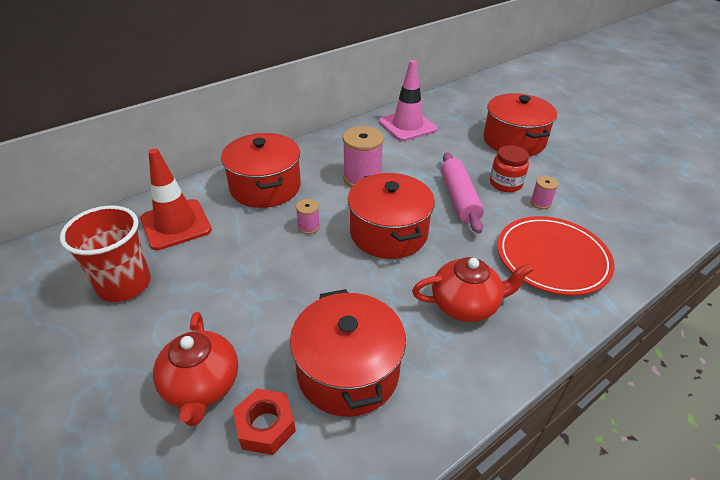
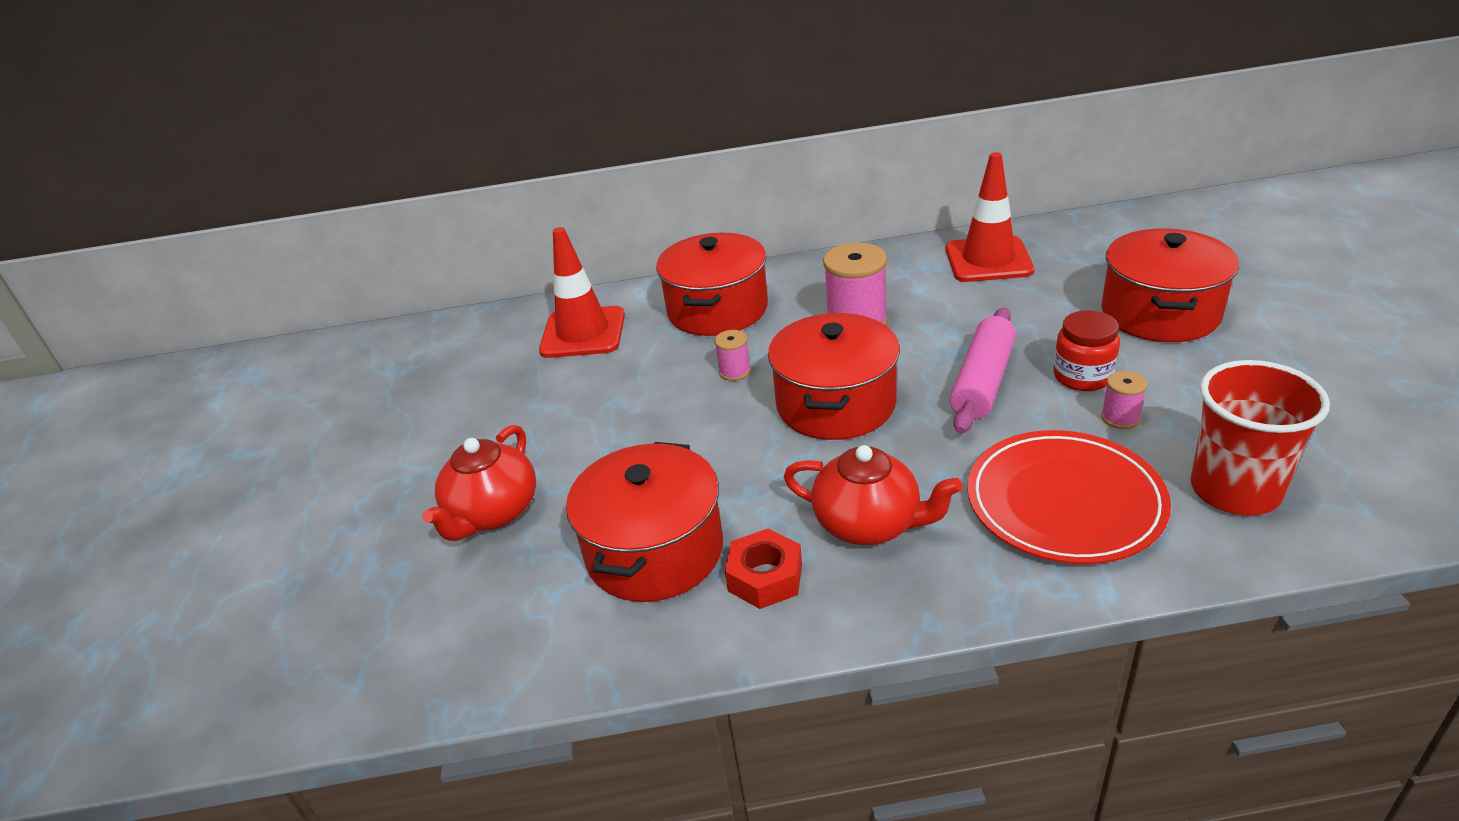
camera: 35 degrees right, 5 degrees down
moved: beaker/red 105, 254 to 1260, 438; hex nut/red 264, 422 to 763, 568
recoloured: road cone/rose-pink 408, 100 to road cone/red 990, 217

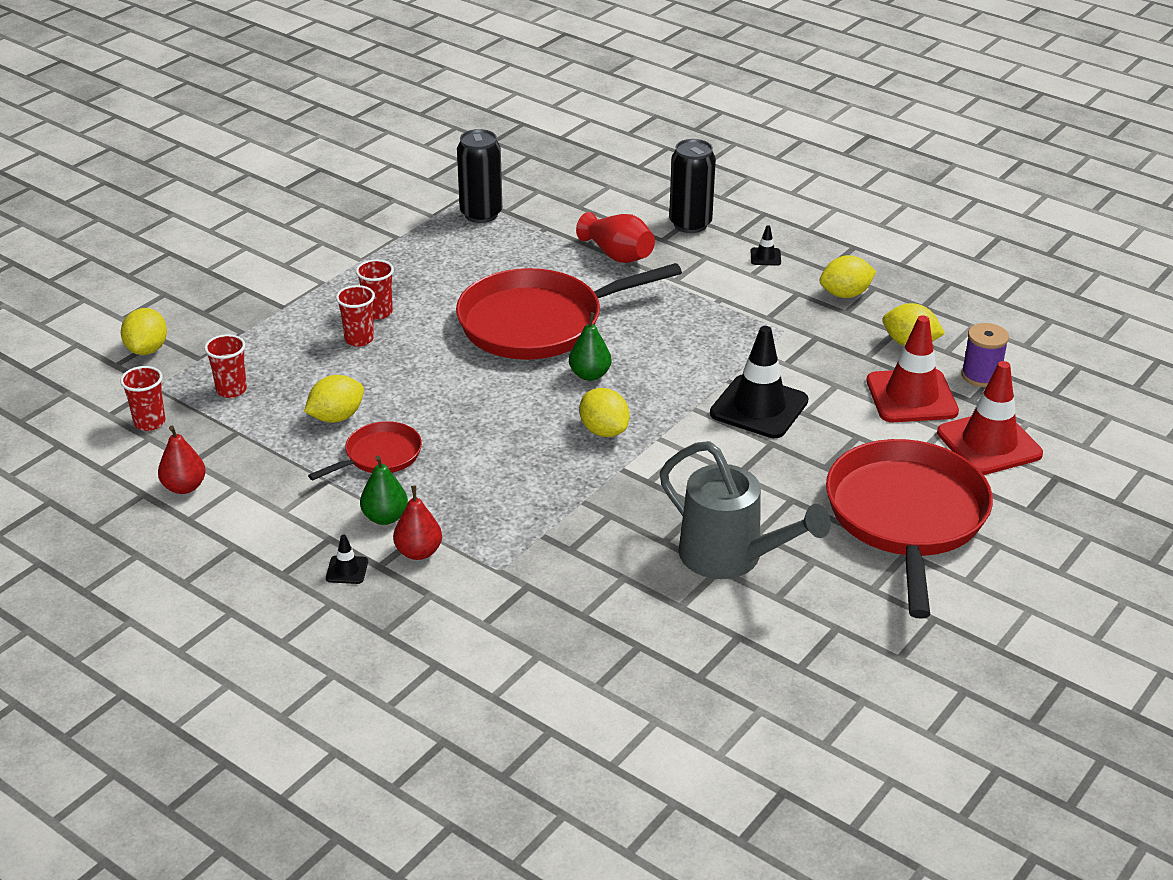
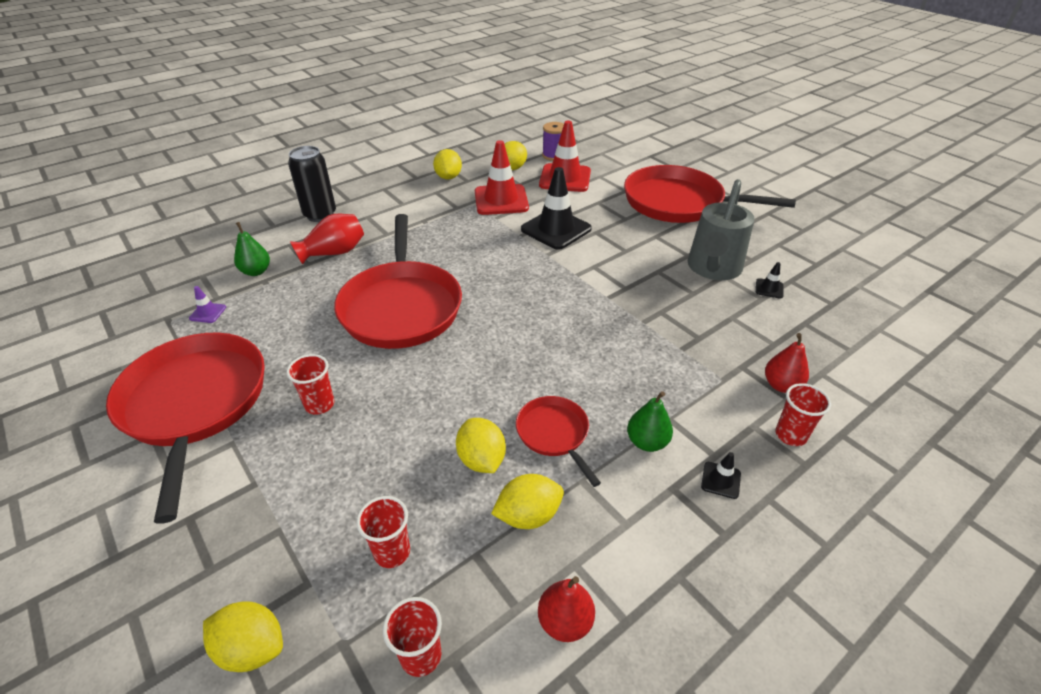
camera: 75 degrees left, 5 degrees up
added: pan/red 185, 428
moved: beaker/red 355, 316 to 803, 414; toy pear/red 417, 522 to 787, 363; toy pear/green 590, 346 to 252, 249; toy lemon/bright yellow 604, 412 to 527, 501; road cone/black 766, 245 to 770, 280; road cone/red 990, 418 to 502, 177
replaced: soda can/black 479, 176 to road cone/violet 207, 304
turned: watering can/gray 745, 510 = 721, 229 150 degrees clockwise

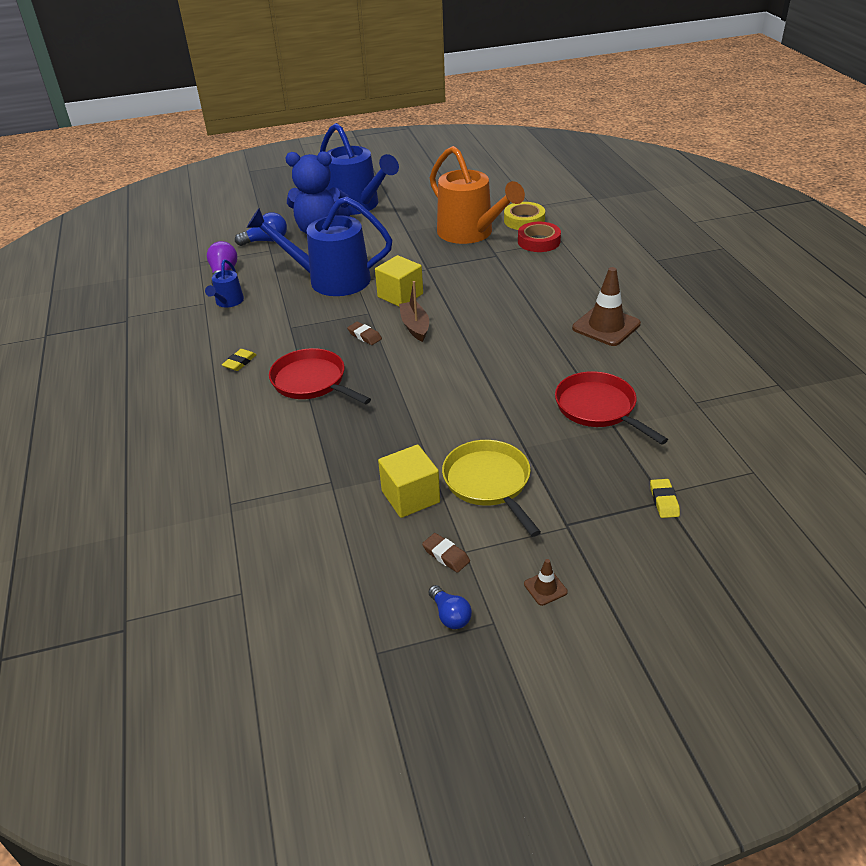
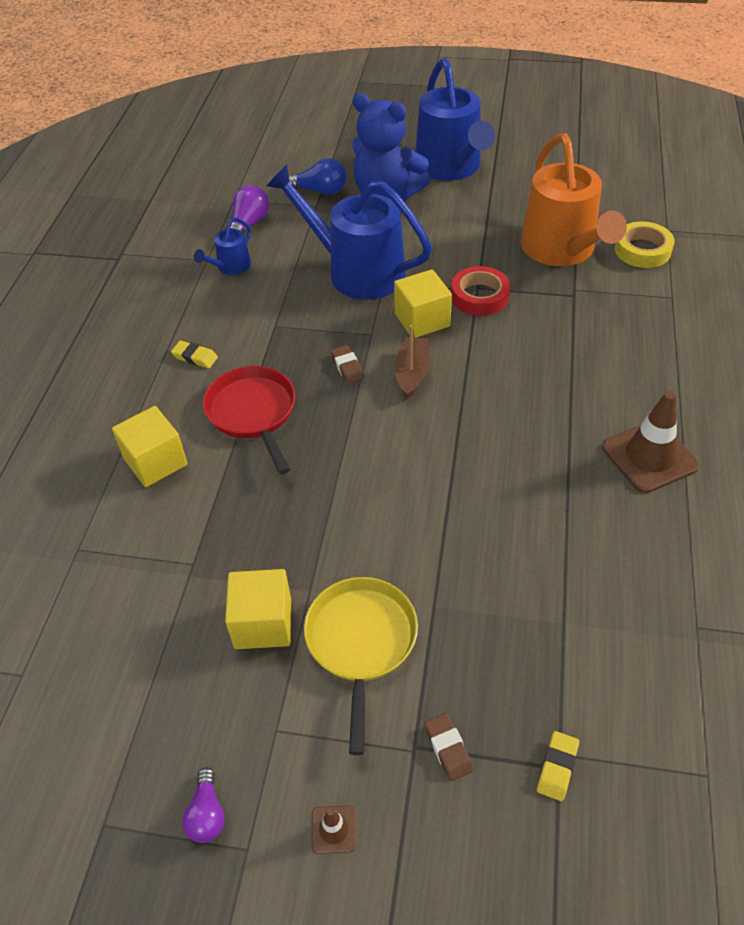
camera: 25 degrees right, 10 degrees up
removed: pan/red 611, 408
added: solid cube/bright yellow 150, 446
moved: gum eraser/russet 446, 553 to 448, 747; tape/red 539, 237 to 480, 291
recoloured: light bulb/blue 450, 607 to light bulb/violet 203, 805
turned: gum eraser/bright yellow 239, 360 = 194, 354 60 degrees clockwise

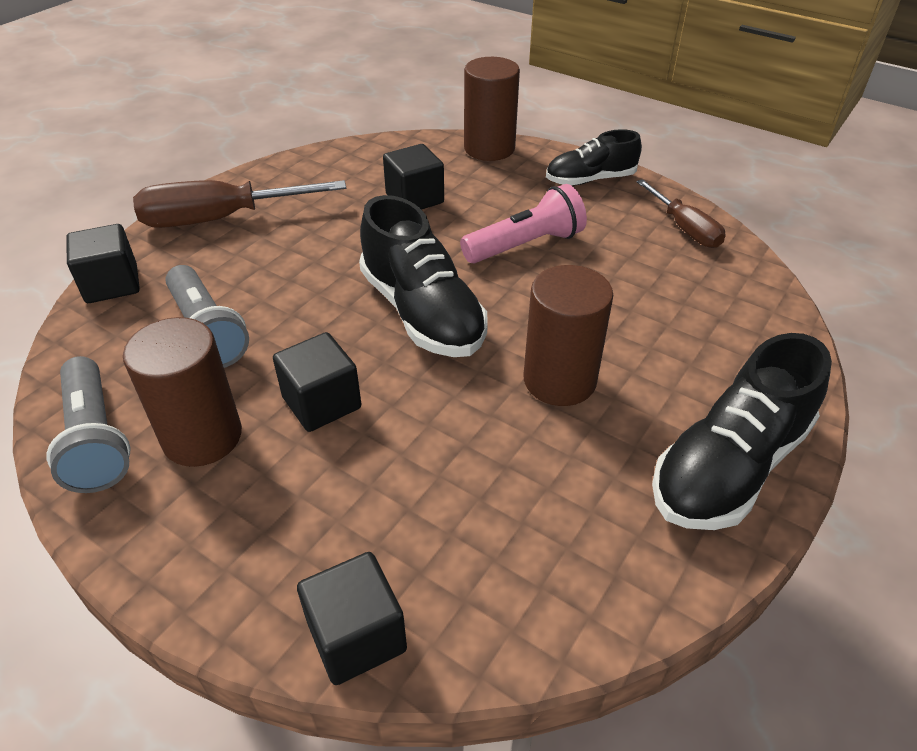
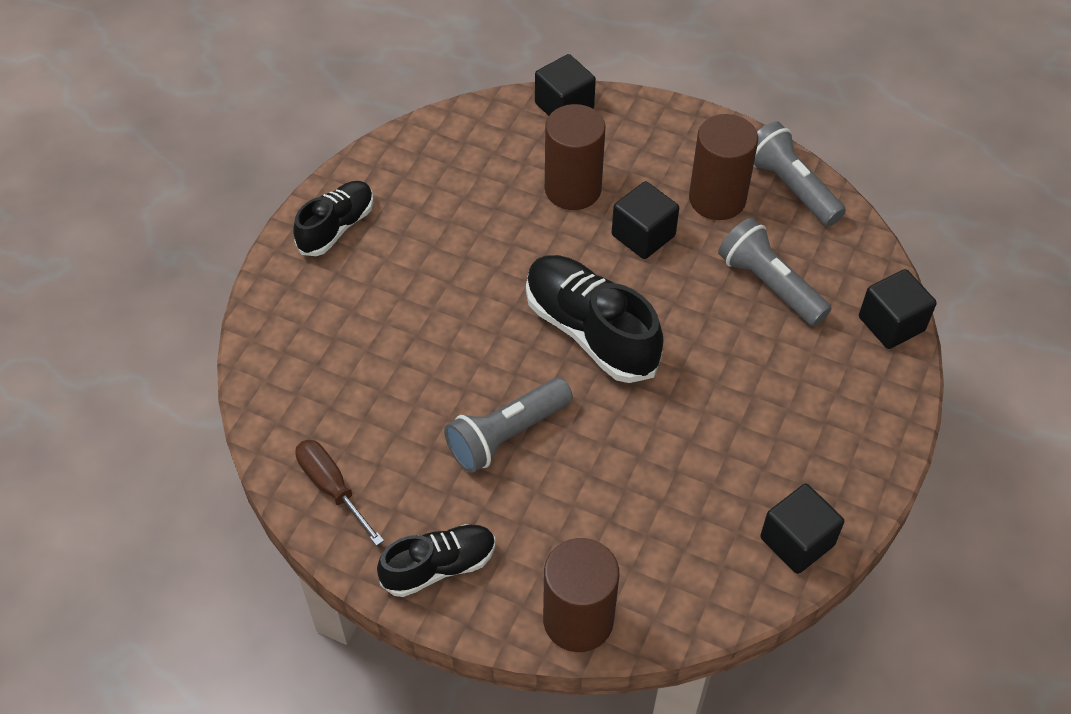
camera: 170 degrees right, 10 degrees up
removed: screwdriver/russet 239, 204
moved: solid cube/black 413, 177 to 802, 529; cylinder/russet 568, 335 to 575, 157
recoloured: flashlight/rose-pink 523, 223 to flashlight/gray 508, 425
resized: sneaker/black 742, 431 = 333, 218 x0.62

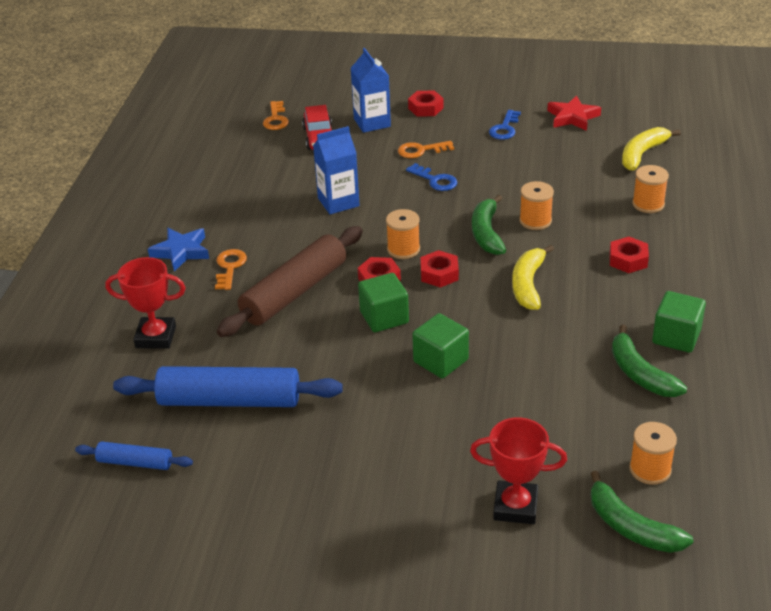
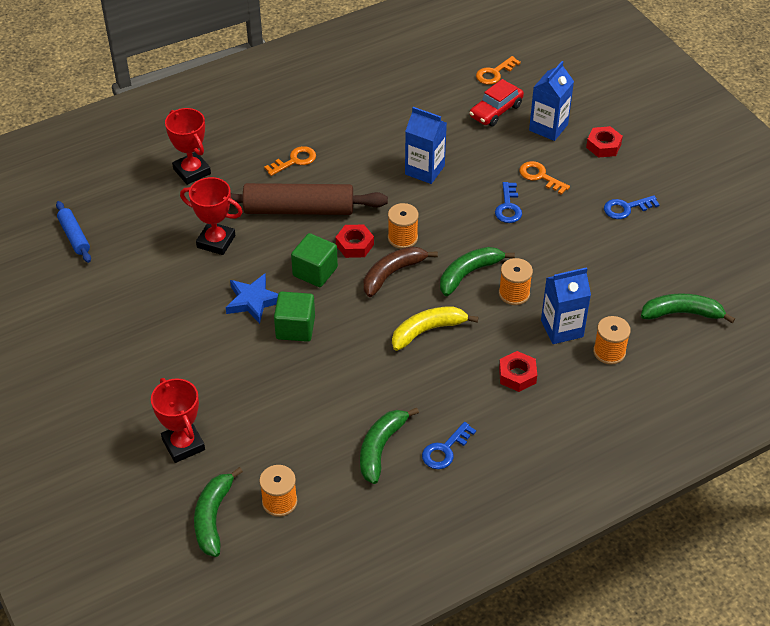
camera: 50 degrees right, 10 degrees up
removed: dough roller/blue 228, 386; star/red 574, 113
added: trophy/red 211, 216; milk carton/blue 566, 305
moved: star/blue 178, 250 to 252, 299
replaced: hex nut/red 439, 269 to toy banana/russet 401, 271; solid cube/green 679, 322 to key/blue 449, 445
recoloured: toy banana/bright yellow 651, 149 to toy banana/green 688, 308

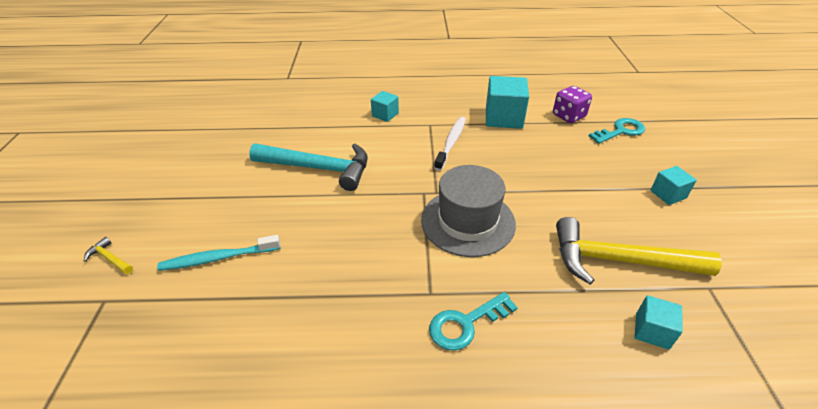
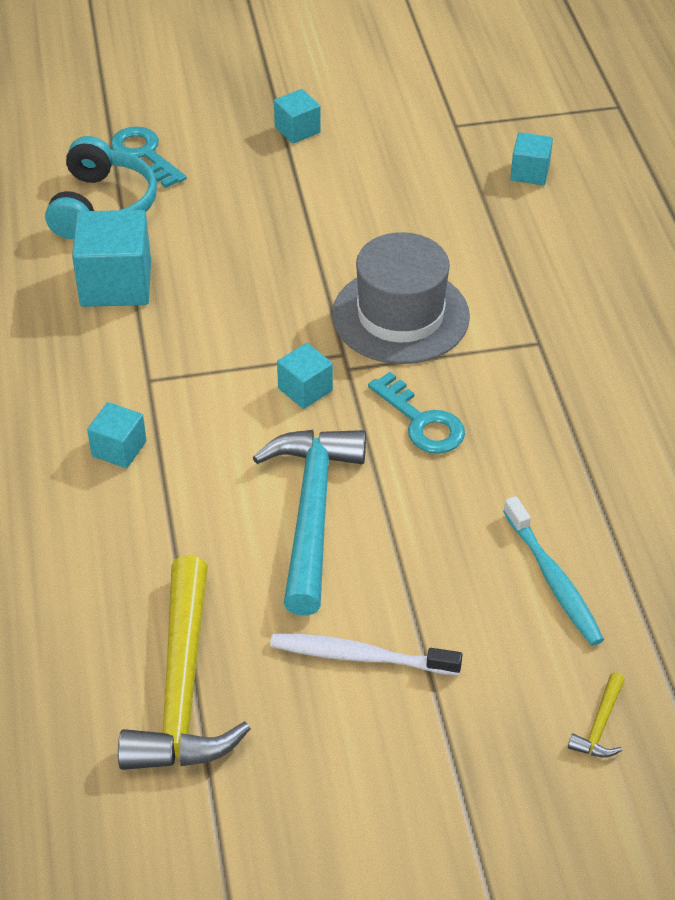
camera: 100 degrees left, 5 degrees up
added: solid cube/turquoise 305, 376
moved: key/turquoise 473, 321 to 416, 413; dental brush/white 450, 144 to 366, 654; claw hammer/bright yellow 639, 250 to 184, 663
replaced: game die/violet 572, 104 to headphones/turquoise 101, 187

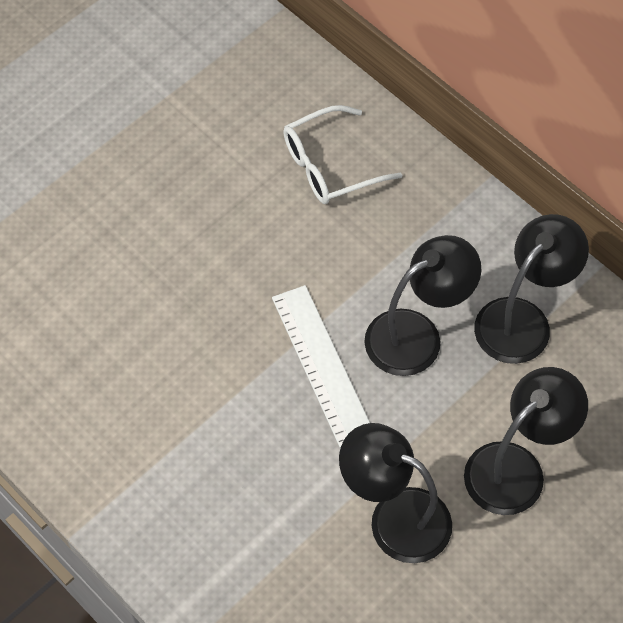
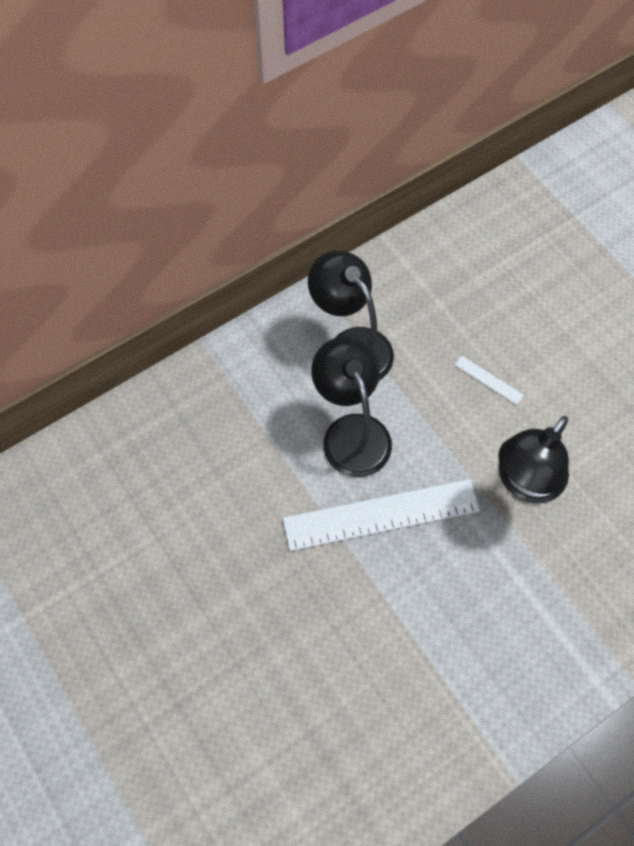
camera: 80 degrees left, 5 degrees up
removed: eyeglasses/white 342, 154
replaced: lamp/black 526, 441 to measuring stick/white 489, 380

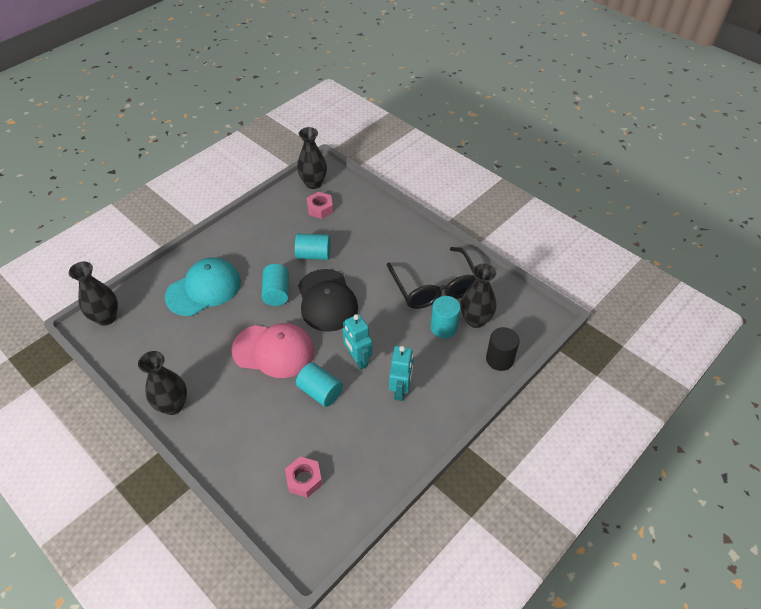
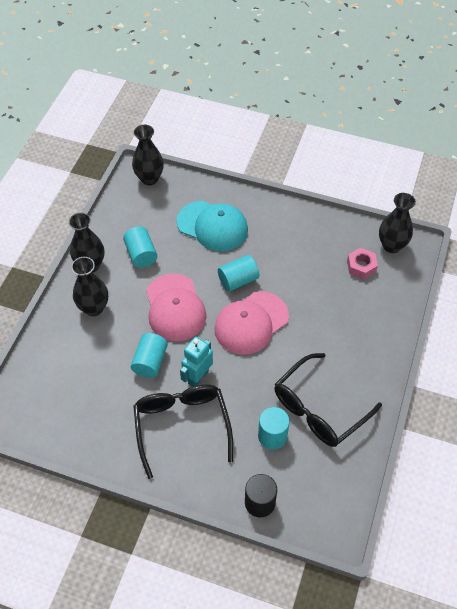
camera: 65 degrees right, 5 degrees up
removed: hex nut/rose-pink 303, 477
moved: cylinder/turquoise 313, 246 to 140, 247; tall vase/black 478, 296 to 89, 286
replaced: robot/turquoise 401, 373 to eyeglasses/black 183, 432
recoloured: baseball cap/black 328, 300 to baseball cap/rose-pink 251, 323

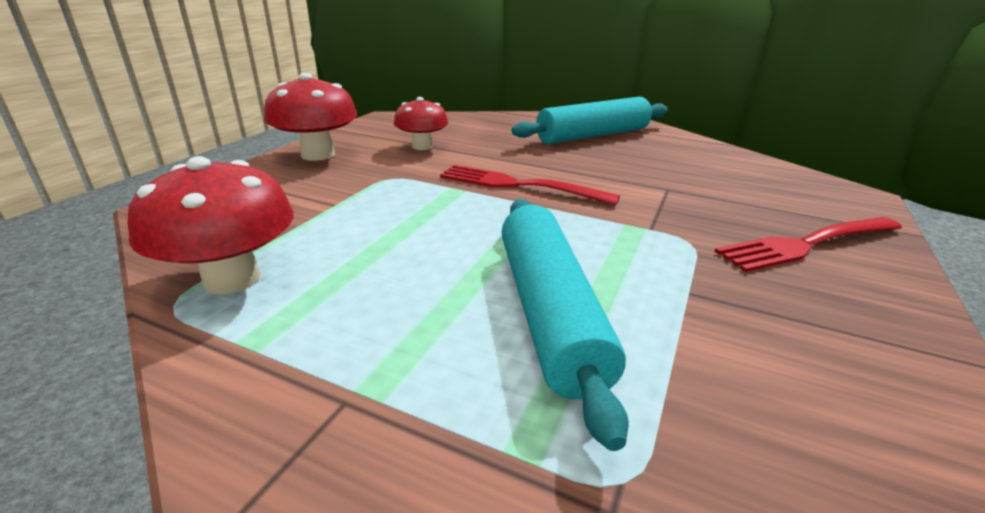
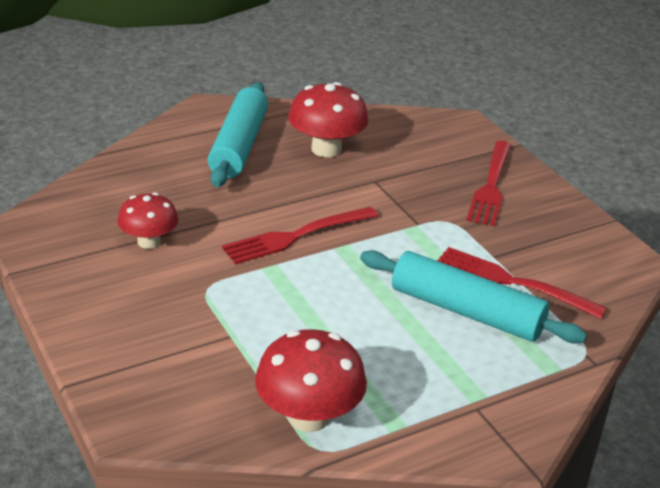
camera: 55 degrees left, 5 degrees up
added: dinner fork/red 522, 283
moved: mushroom/red 310, 117 to 328, 119

